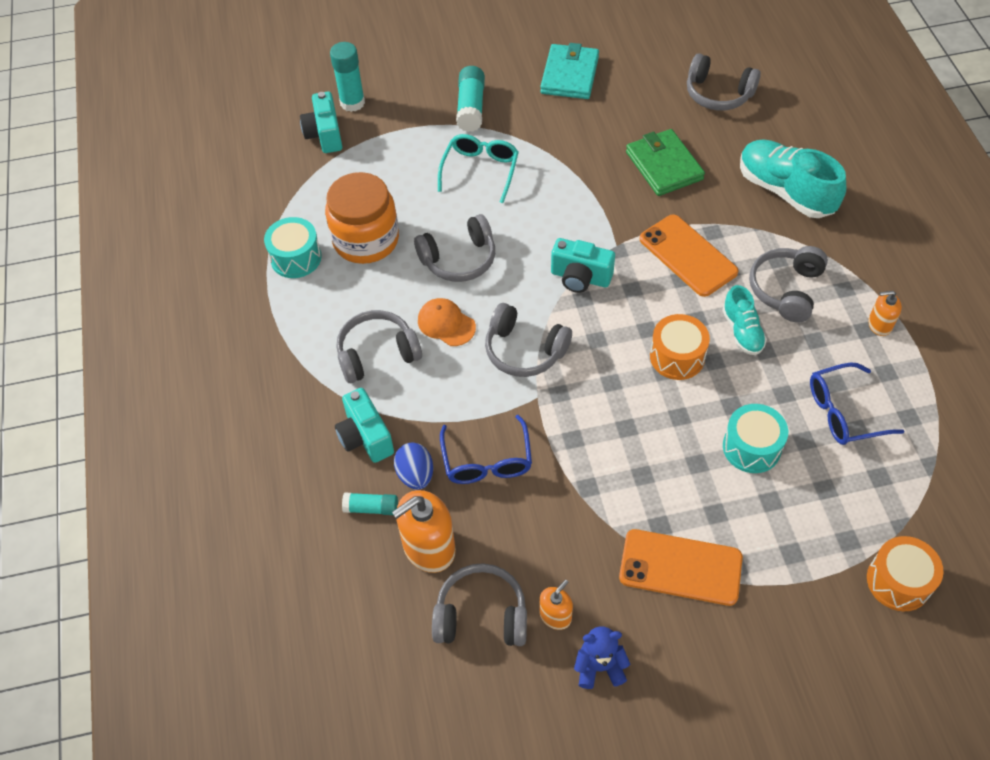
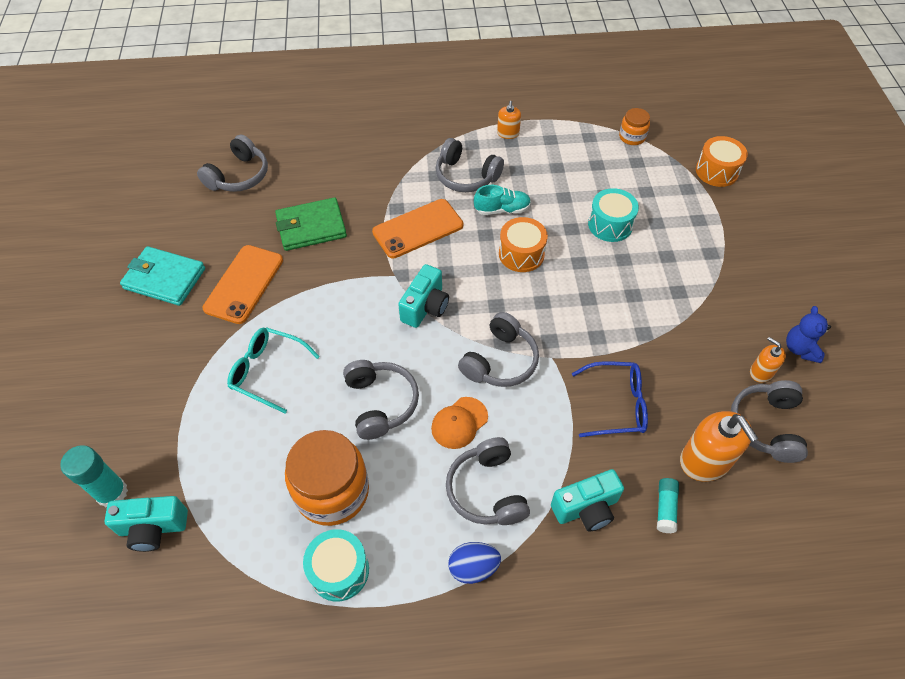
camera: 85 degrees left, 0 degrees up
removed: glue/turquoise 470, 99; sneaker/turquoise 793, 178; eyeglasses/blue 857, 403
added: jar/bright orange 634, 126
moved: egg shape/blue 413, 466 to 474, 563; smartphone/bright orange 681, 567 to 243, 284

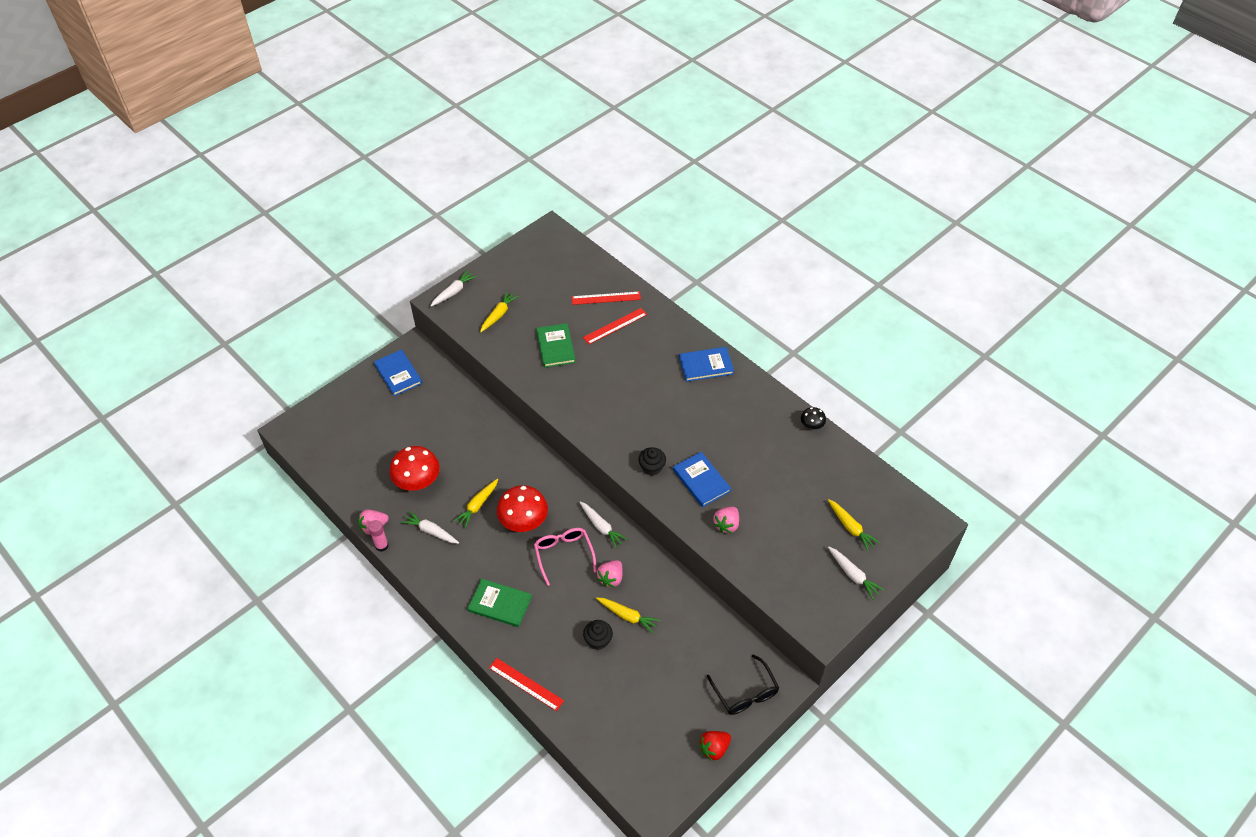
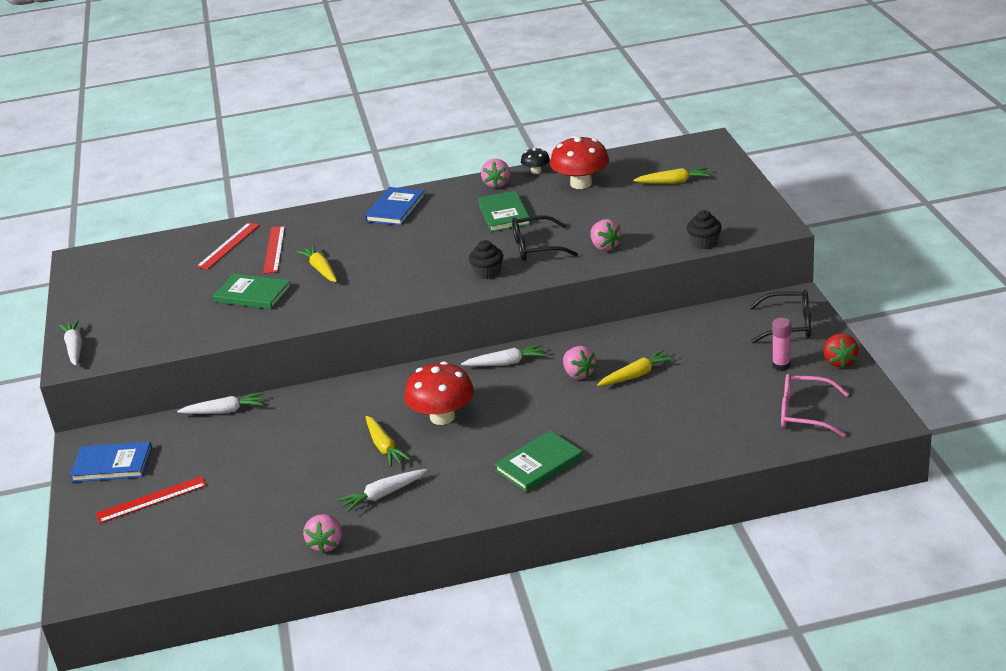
camera: 55 degrees left, 20 degrees down
added: book/green 504, 211; strawberry/rose-pink 495, 173
moved: glue/rose-pink 378, 536 to 781, 344; mushroom/red 415, 468 to 579, 162; carrot/bright yellow 499, 311 to 316, 263; measuring stick/red 526, 684 to 151, 499; eyeglasses/rose-pink 565, 557 to 815, 405; fairy cake/black 598, 635 to 704, 229; carrot/white 856, 573 to 220, 403
replaced: book/blue 702, 479 to eyeglasses/black 545, 238

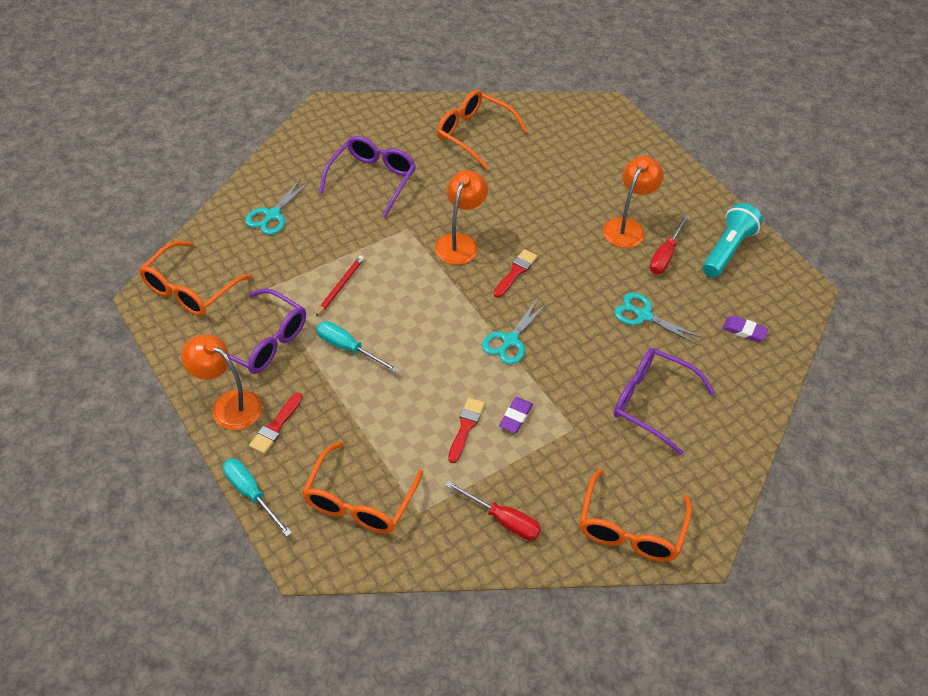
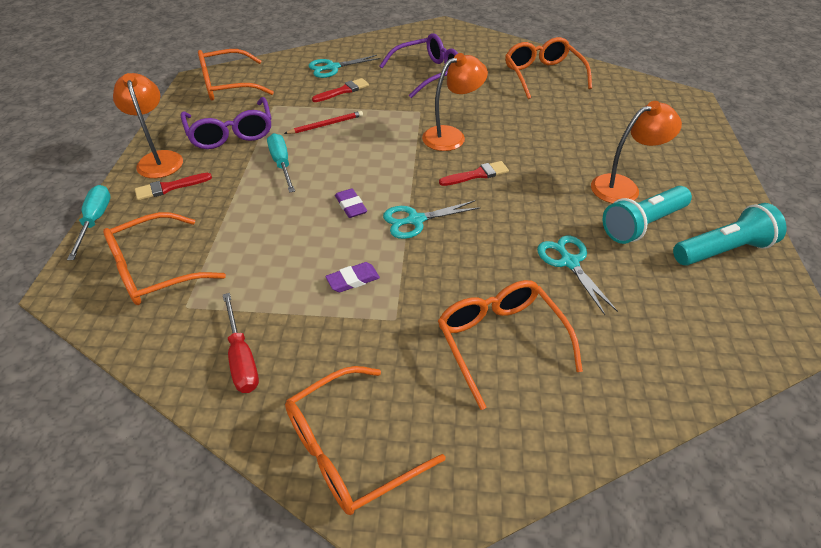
camera: 40 degrees right, 5 degrees down
moved: brush/red 466, 430 to 340, 90; gum eraser/violet 745, 329 to 351, 203
replaced: screwdriver/red 669, 244 to flashlight/turquoise 647, 215
recoloured: eyeglasses/violet 664, 401 to eyeglasses/bright orange 510, 345

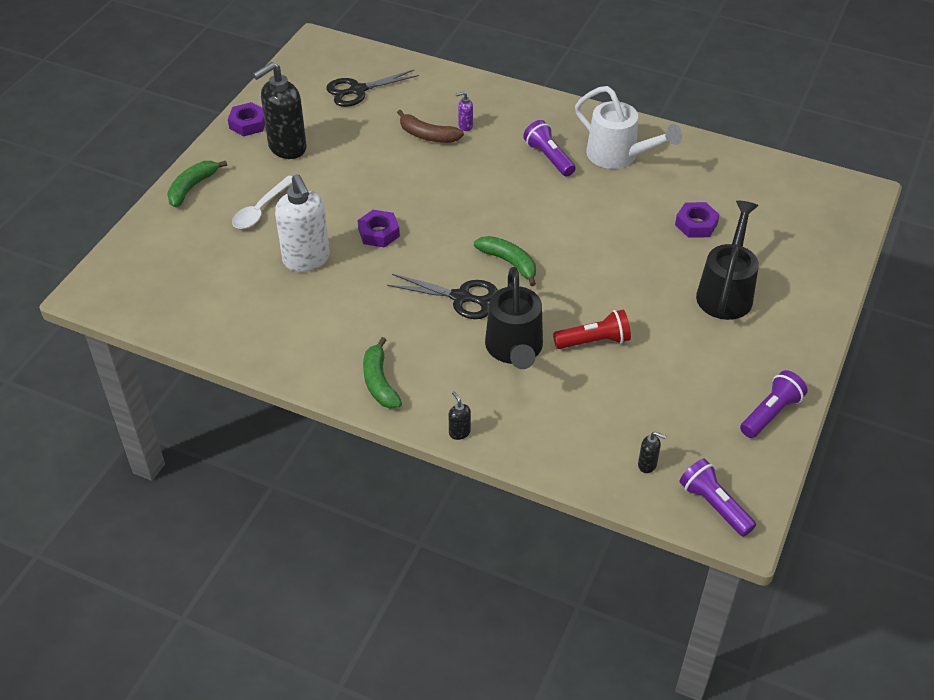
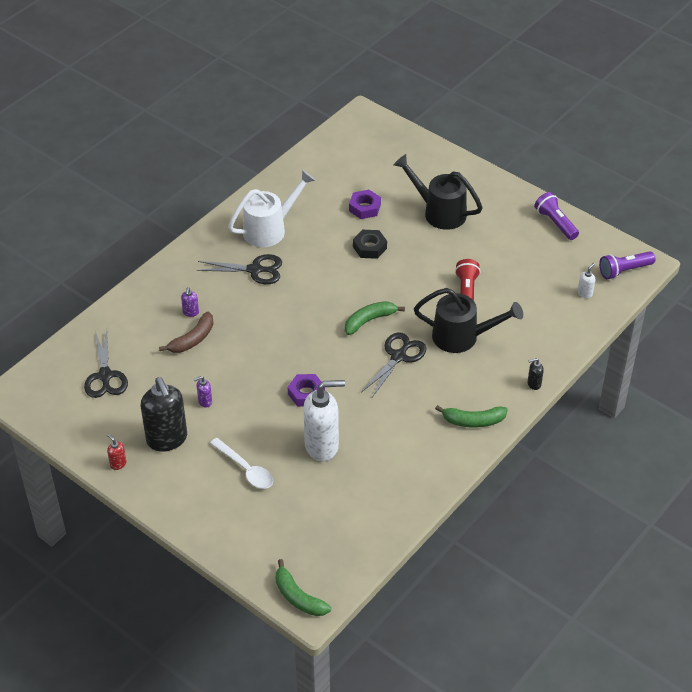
camera: 75 degrees left, 0 degrees up
added: pump bottle/violet 202, 392; hex nut/black 370, 244
moved: toy banana/green 197, 184 to 303, 587
replaced: hex nut/violet 246, 119 to pump bottle/red 116, 452; flashlight/violet 549, 148 to pair of scissors/black 239, 269
recoloured: pump bottle/black 652, 452 to pump bottle/white 586, 280

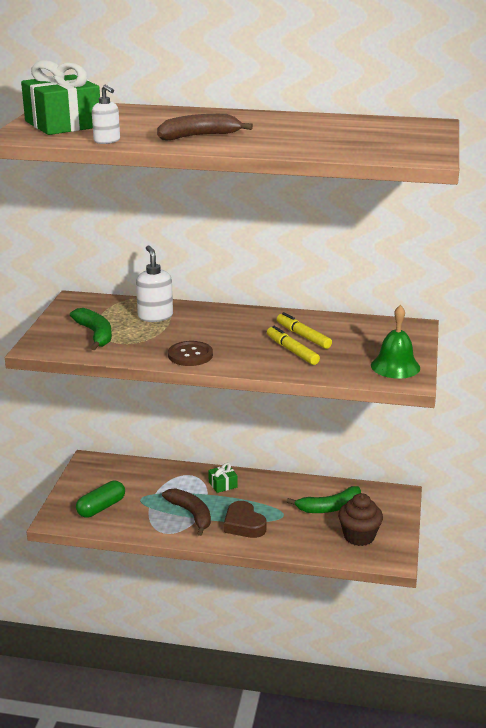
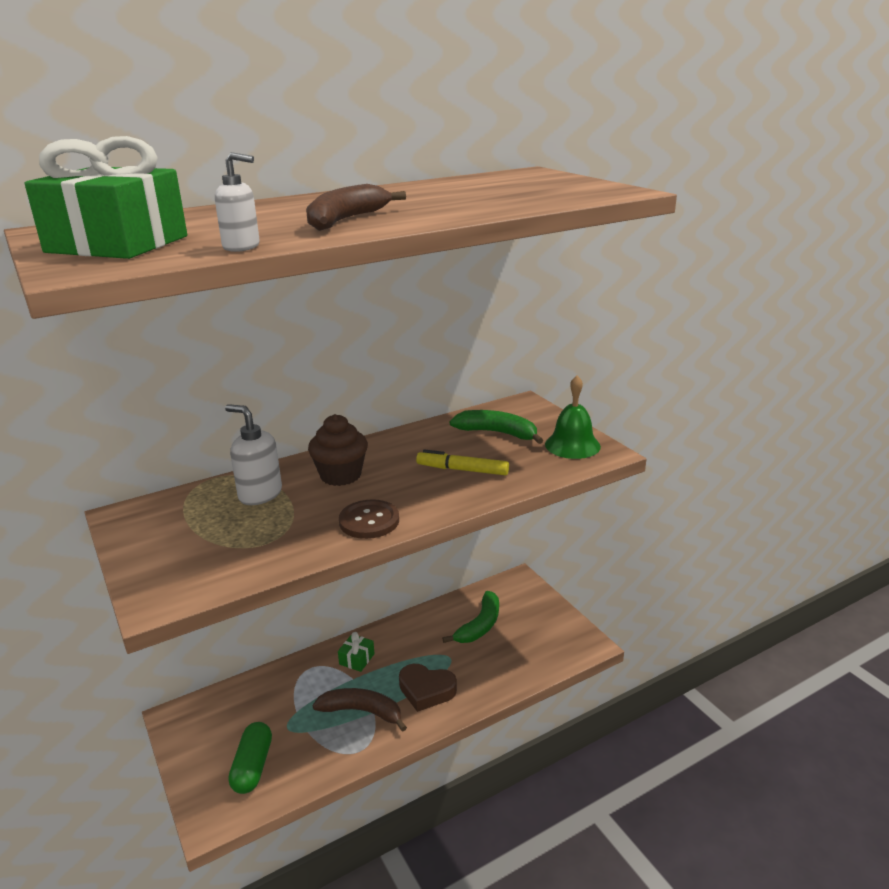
camera: 40 degrees left, 0 degrees up
removed: marker/bright yellow 304, 330
moved: toy banana/green 91, 329 to 496, 427; fairy cake/russet 360, 519 to 338, 450

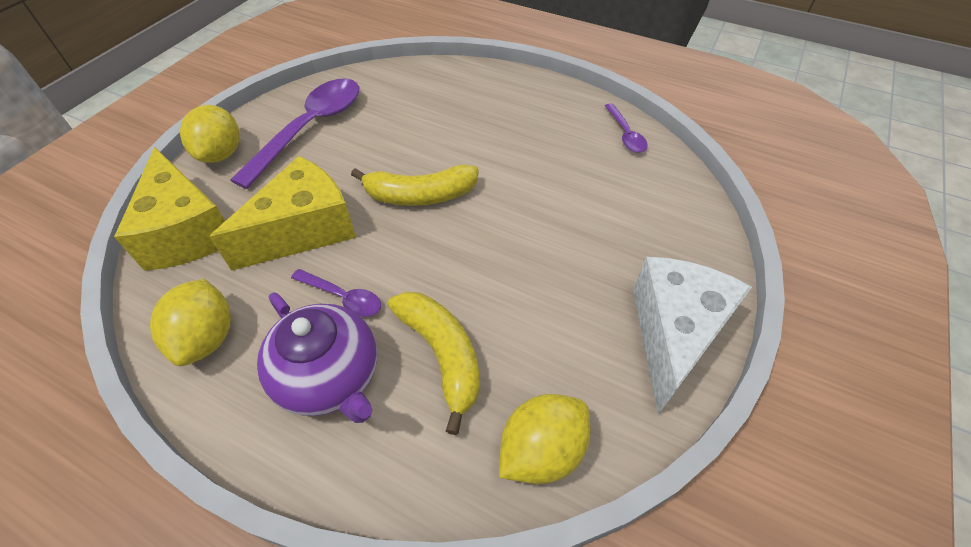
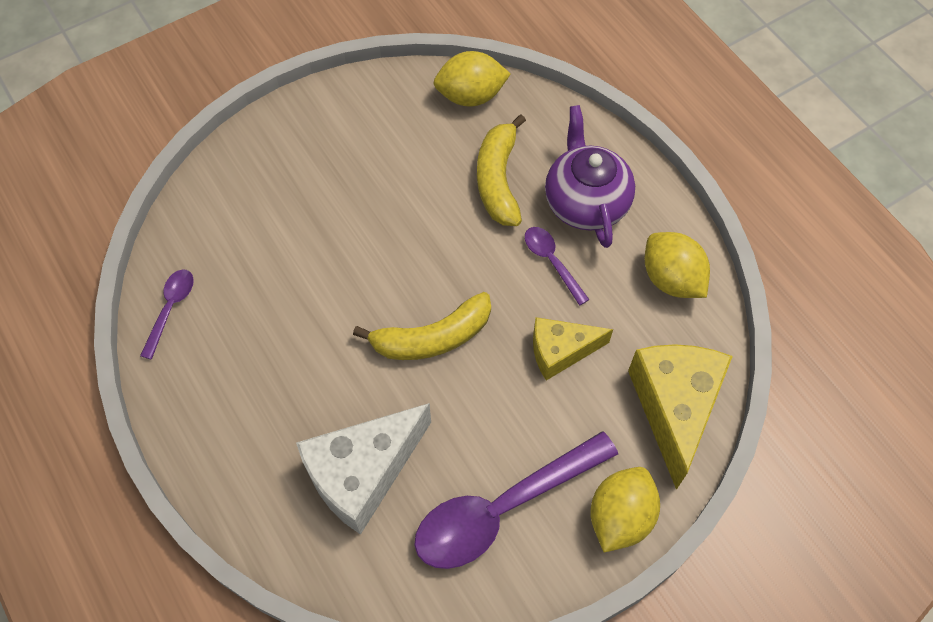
camera: 150 degrees left, 10 degrees up
moved: cheese wedge/white 692, 336 to 363, 469
turned: toy lemon/bright yellow 190, 322 = 677, 265 60 degrees counterclockwise; toy banana/bright yellow 415, 185 = 422, 326 135 degrees clockwise
resized: cheese wedge/bright yellow 282, 213 = 573, 348 x0.61

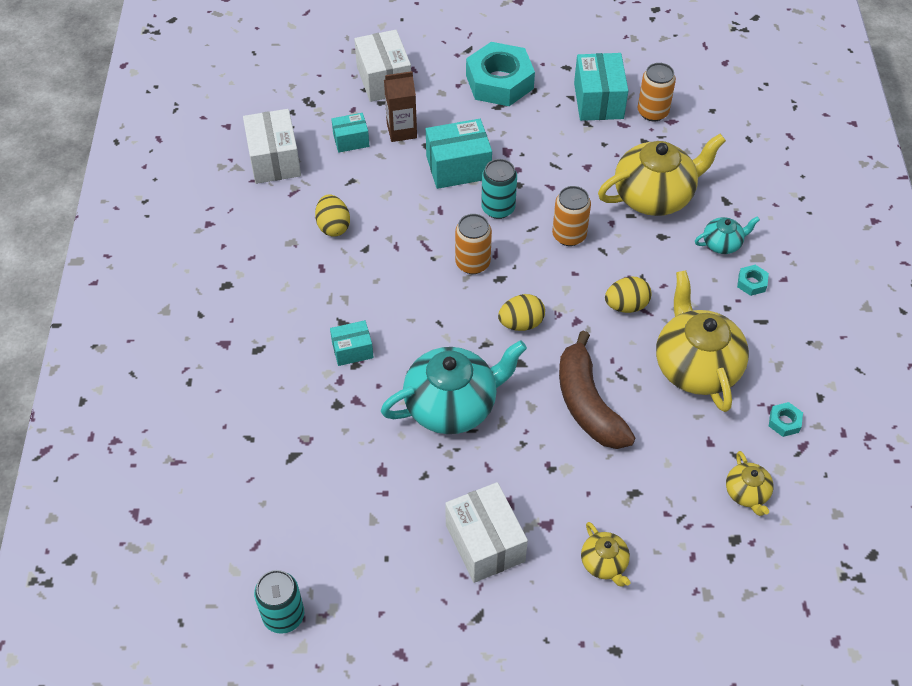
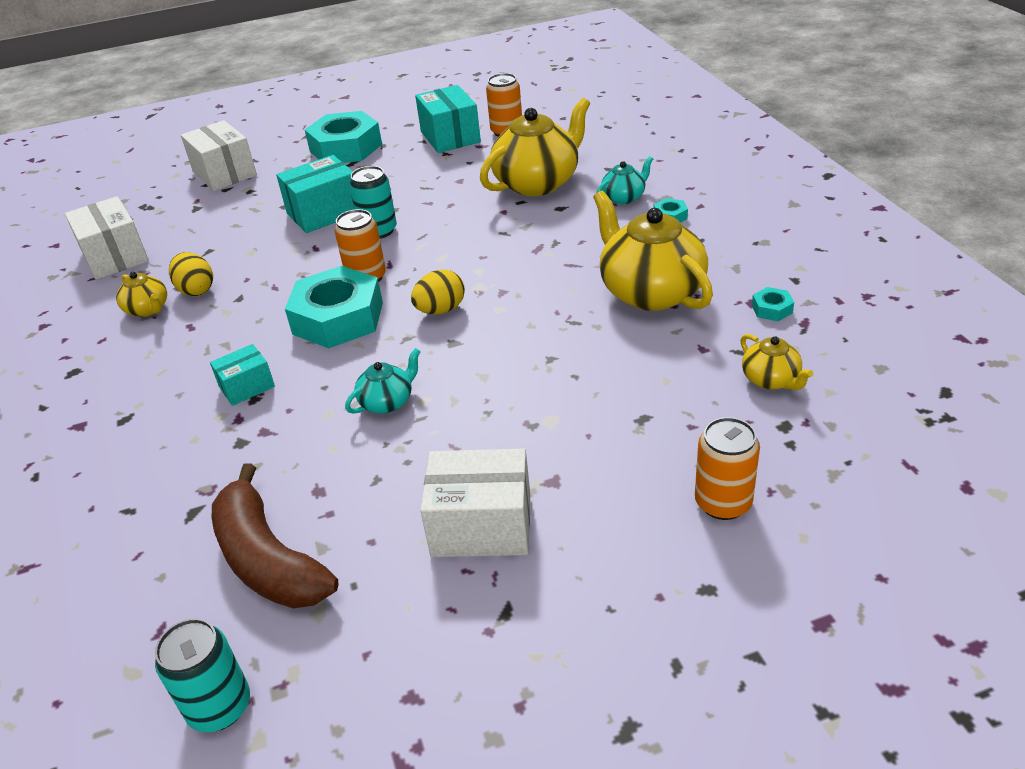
camera: 15 degrees left, 15 degrees down
removed: box/turquoise 350, 133; milk carton/russet 400, 106; egg shape/bright yellow 628, 294
added: hex nut/turquoise 334, 307
moved: soda can/bright orange 571, 216 to 727, 468; toy banana/russet 597, 390 to 275, 535; teapot/bright yellow 606, 554 to 141, 294
turned: box/white 486, 532 = 475, 502 45 degrees counterclockwise
resized: teapot/turquoise 454, 387 = 383, 381 x0.48

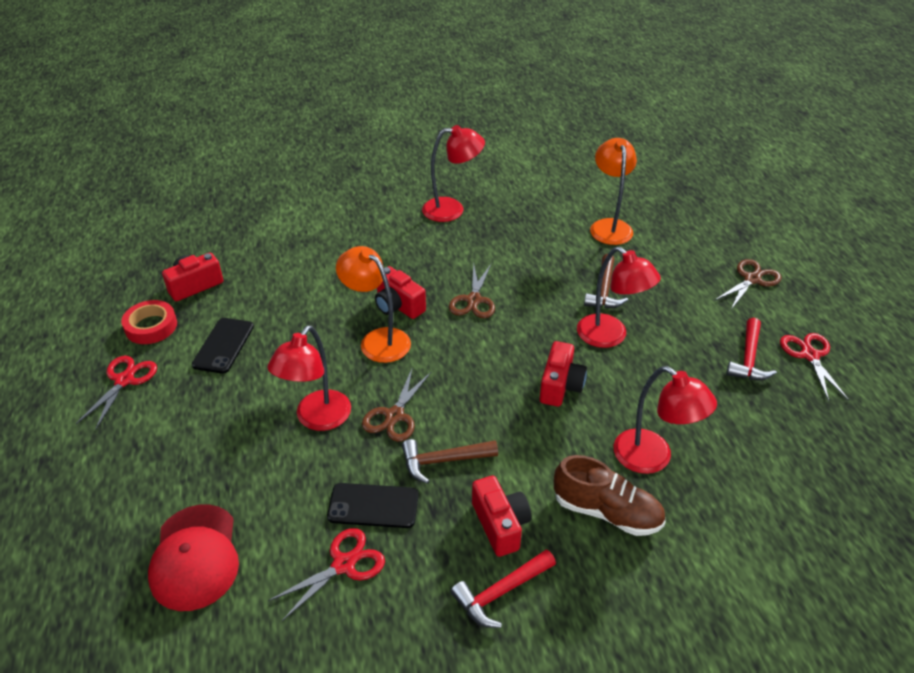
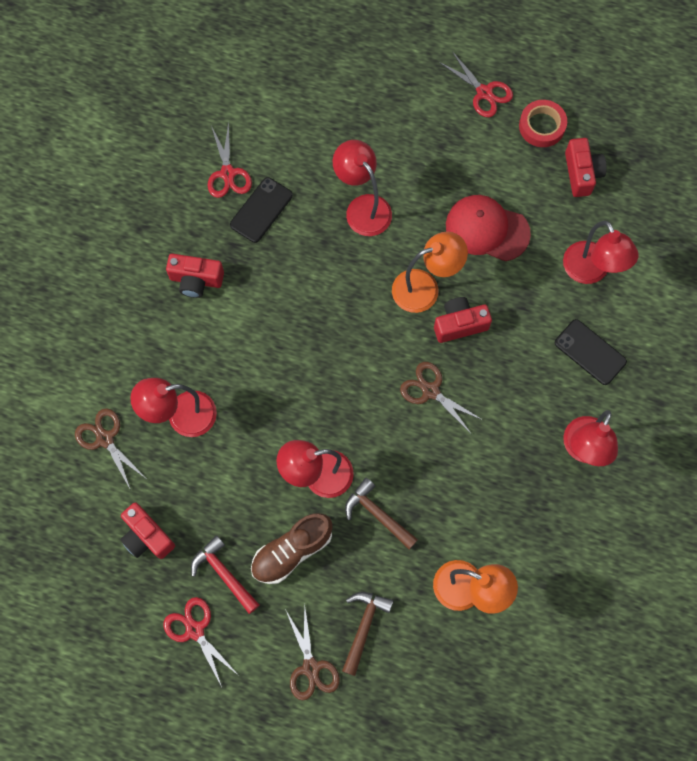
camera: 120 degrees right, 30 degrees up
removed: claw hammer/red 503, 588
added: lamp/red 600, 252
moved: baseball cap/red 193, 557 to 488, 228; smartphone/black 223, 346 to 591, 352; pair of scissors/russet 397, 404 to 110, 449; claw hammer/russet 450, 461 to 368, 634; photo camera/red 563, 374 to 147, 530; sneaker/russet 610, 495 to 291, 548
turned: pair of scissors/red 814, 367 = 200, 642 150 degrees counterclockwise

